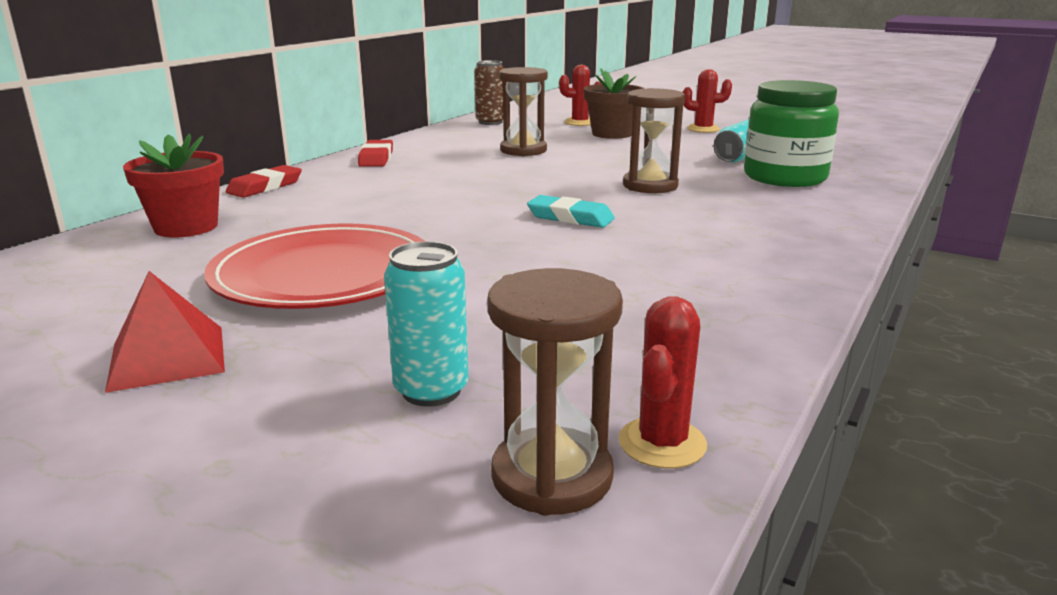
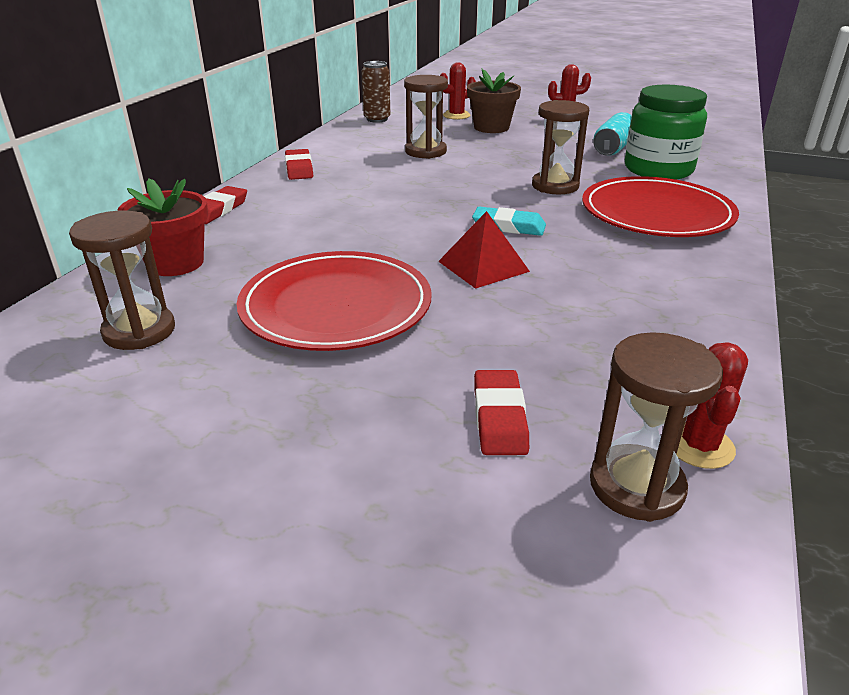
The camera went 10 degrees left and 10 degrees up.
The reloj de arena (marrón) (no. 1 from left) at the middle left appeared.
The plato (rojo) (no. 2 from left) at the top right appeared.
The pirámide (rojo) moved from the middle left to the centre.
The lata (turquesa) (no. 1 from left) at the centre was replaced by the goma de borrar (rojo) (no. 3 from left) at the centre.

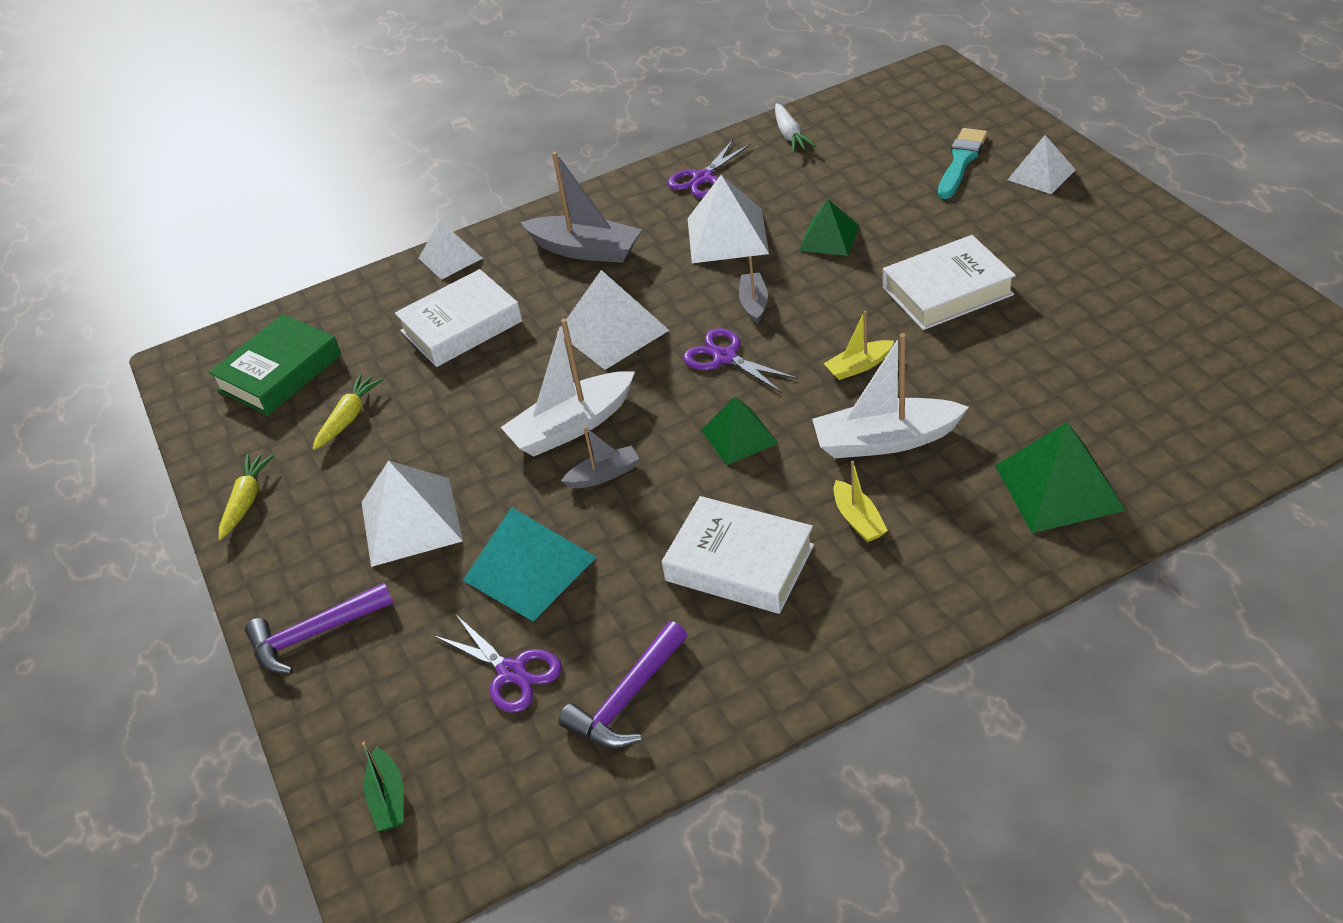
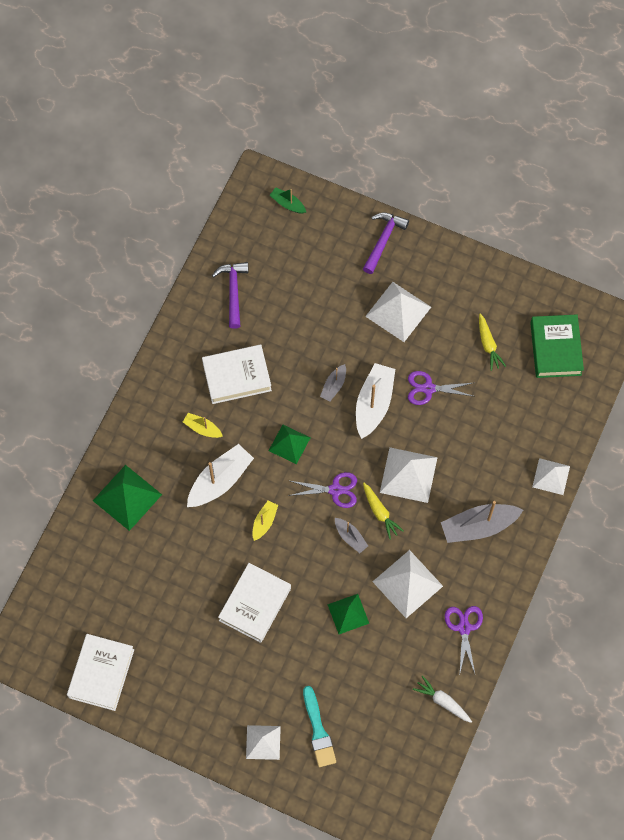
The camera went 135 degrees right and 25 degrees up.
The pirámide (turquesa) at the centre disappeared.
The zanahoria (amarillo) (no. 1 from left) moved from the middle left to the centre.
The libro (blanco) (no. 1 from left) moved from the centre to the bottom left.
The tijeras (morado) (no. 1 from left in the first image) moved from the bottom centre to the middle right.

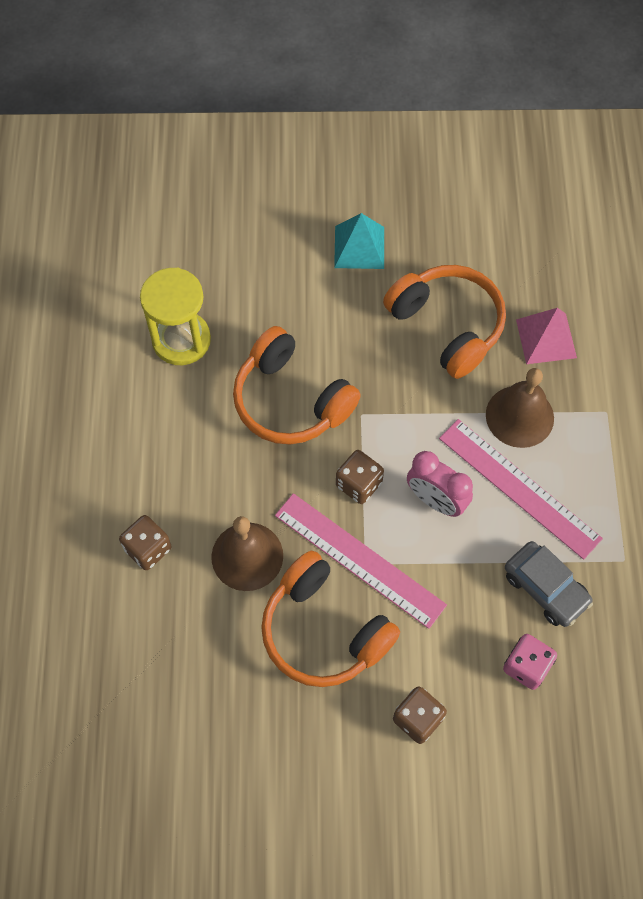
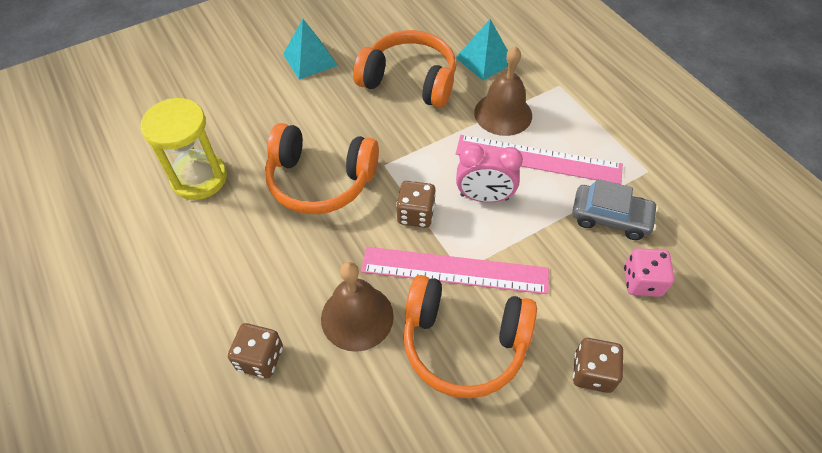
The camera went 30 degrees left and 10 degrees down.
The pirámide (rosa) at the middle right became the pirámide (turquesa) (no. 2 from left) at the top centre.

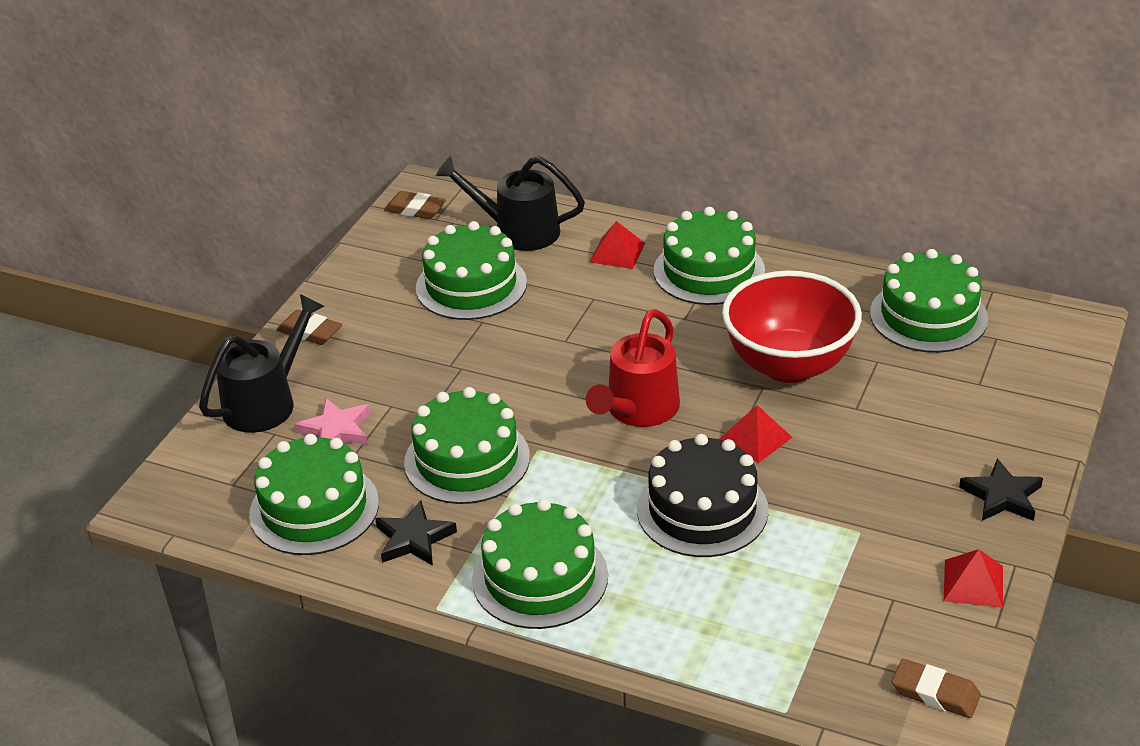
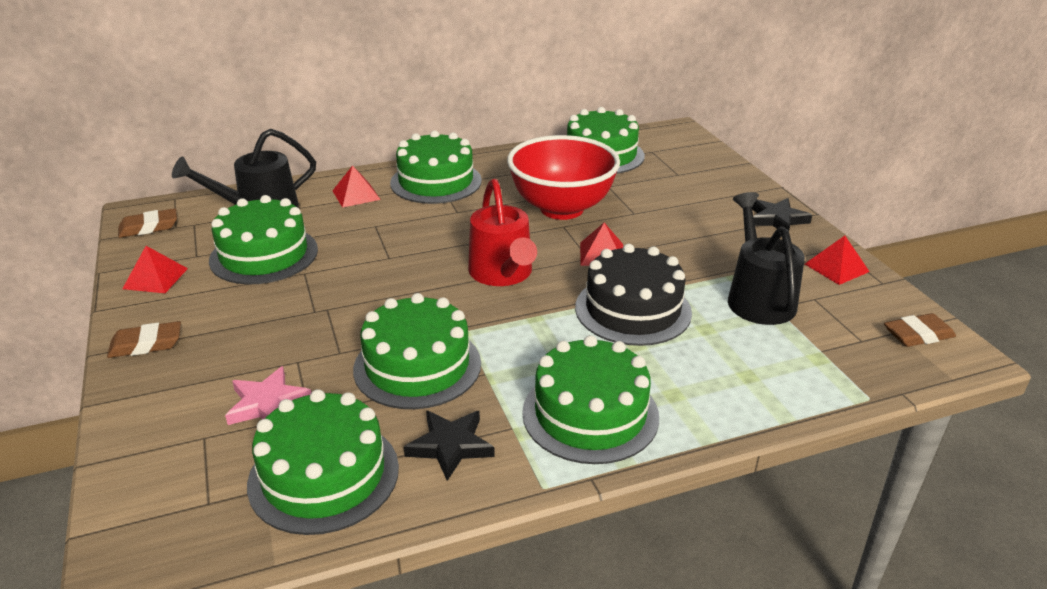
The camera went 45 degrees left and 5 degrees down.
The pirámide (rojo) (no. 1 from left) at the middle left appeared.
The regadera (negro) (no. 1 from left in the first image) moved from the middle left to the middle right.

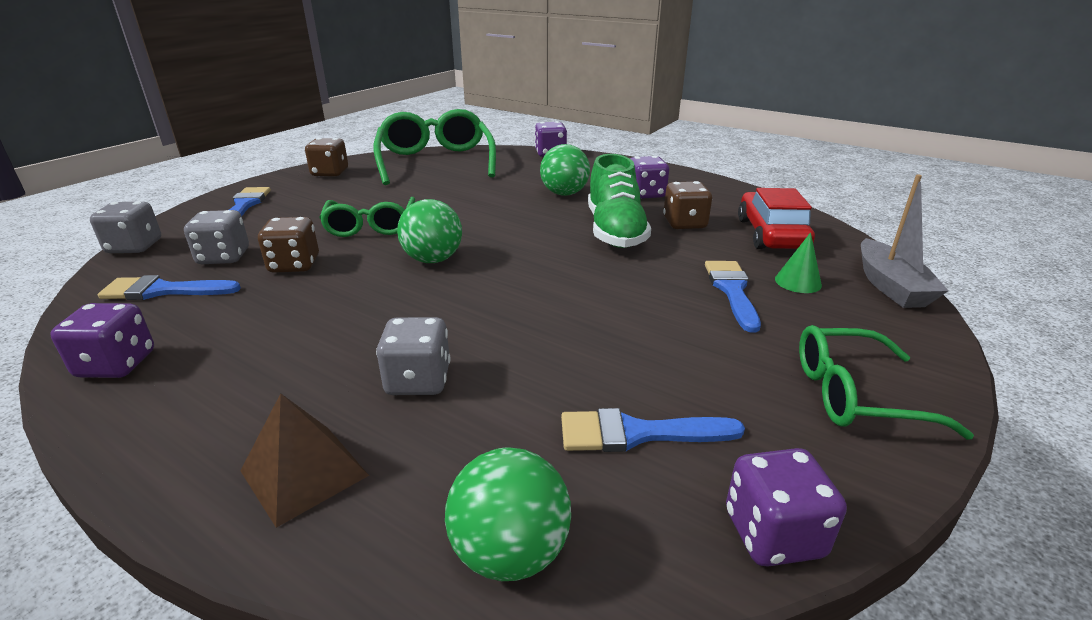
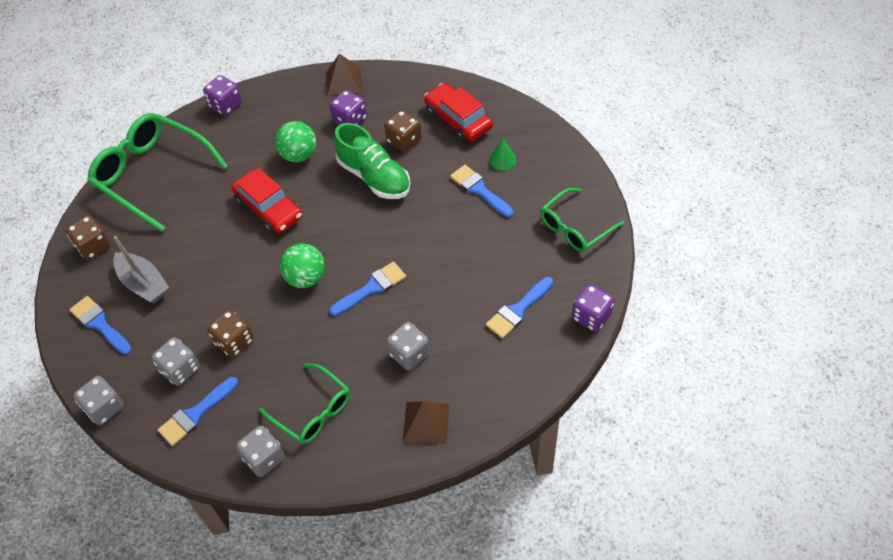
The camera went 40 degrees left and 25 degrees up.
The pelota (verde) (no. 2 from left) at the bottom centre disappeared.
The coche (rojo) (no. 1 from left) at the middle left appeared.
The pirámide (marrón) (no. 1 from left) at the top centre appeared.
The pincel (azul) (no. 3 from left) at the centre appeared.
The gafas (verde) (no. 1 from left in the first image) moved from the centre to the bottom centre.
The barco (gris) moved from the middle right to the middle left.
The dado (morado) (no. 1 from left) at the middle left became the dado (gris) (no. 3 from left) at the bottom left.

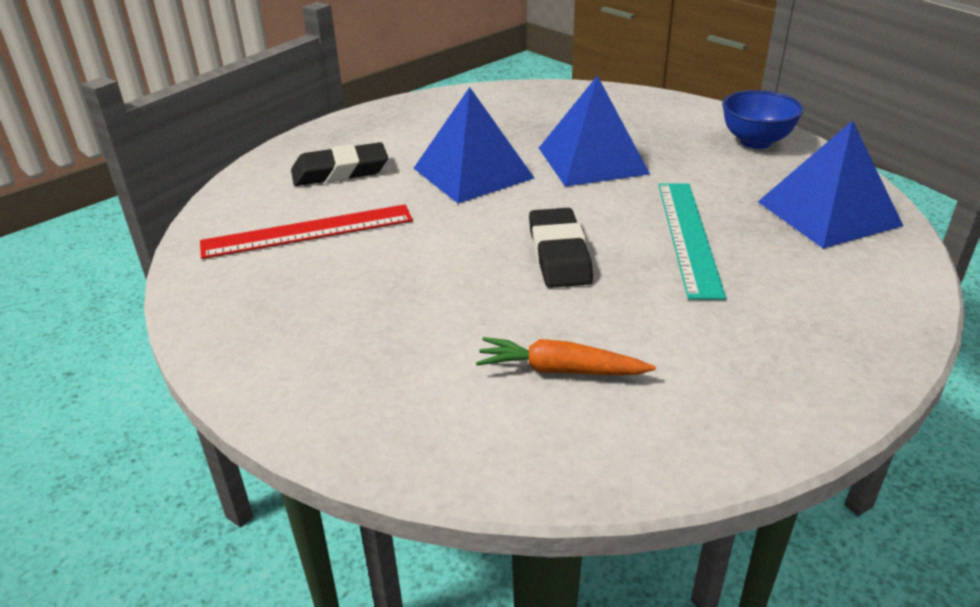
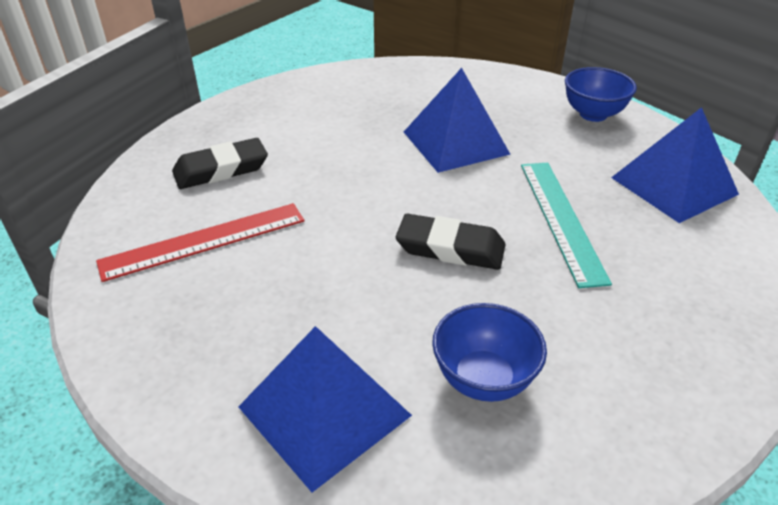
The camera went 10 degrees left and 5 degrees up.
The pirámide (azul) (no. 1 from left) moved from the top centre to the bottom centre.
The zanahoria (naranja) at the centre was replaced by the cuenco (azul) (no. 1 from left) at the bottom centre.
The goma de borrar (negro) (no. 2 from left) at the centre turned 60 degrees counterclockwise.

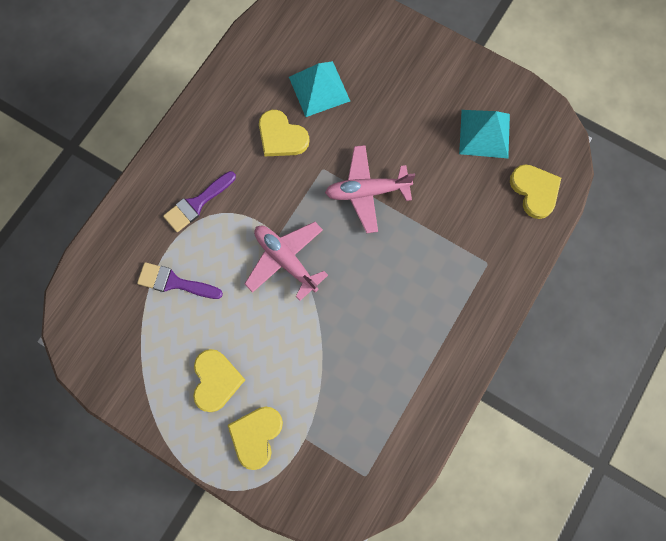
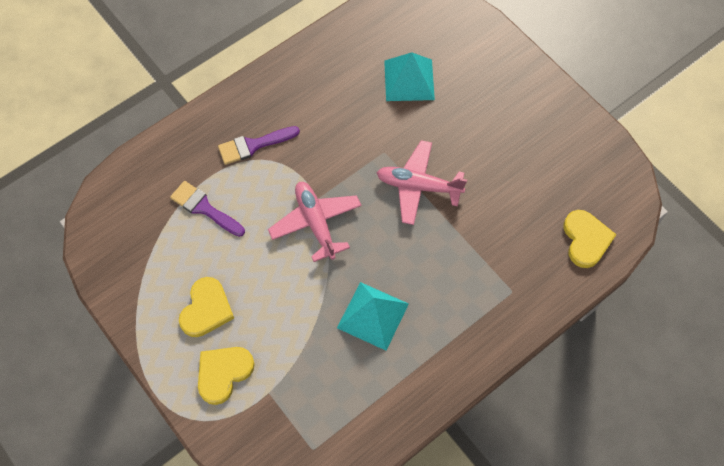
The camera went 20 degrees right and 10 degrees down.
The corazón (amarillo) (no. 3 from left) at the top centre disappeared.
The pirámide (turquesa) (no. 2 from left in the first image) moved from the top right to the bottom centre.

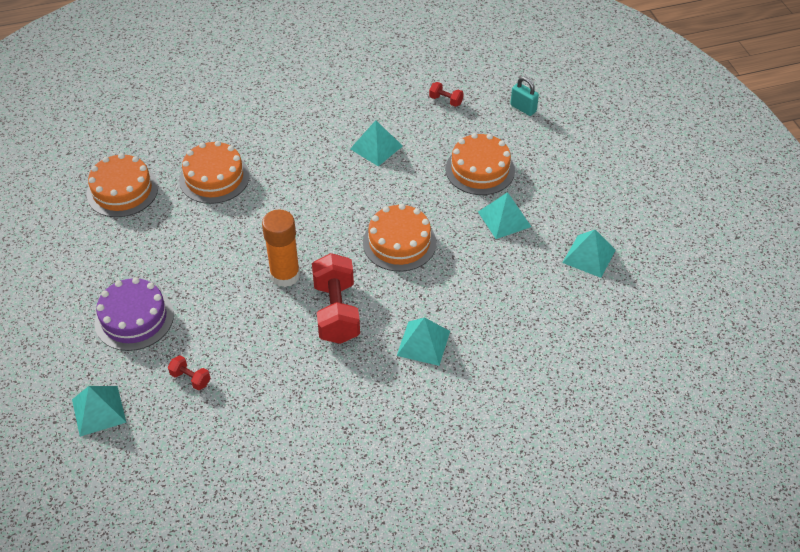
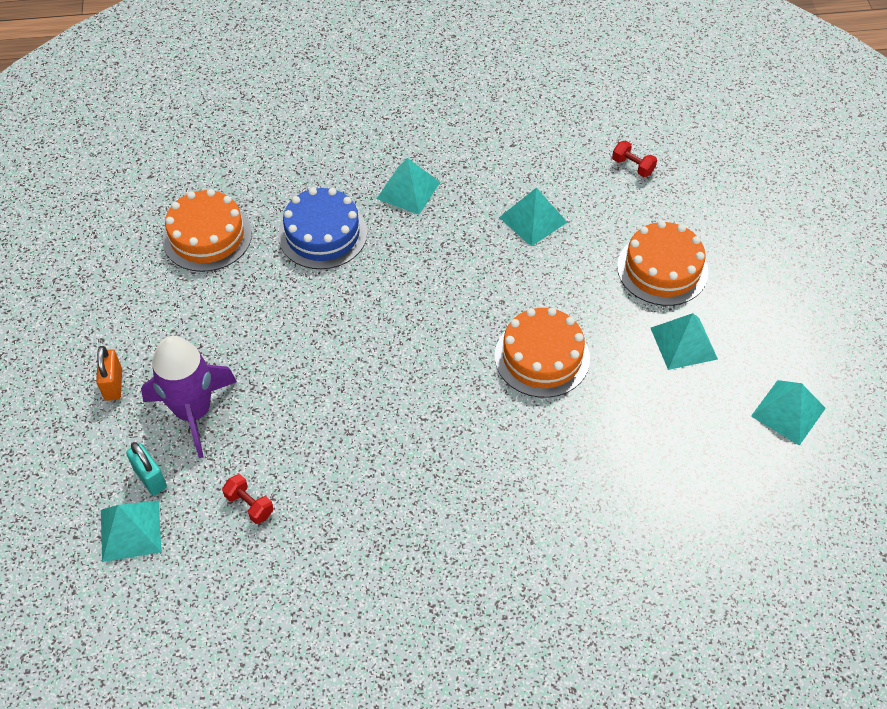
The camera went 10 degrees right and 5 degrees up.
The barra de pegamento (naranja) at the centre disappeared.
The mancuerna (rojo) (no. 2 from left) at the centre disappeared.
The candado (naranja) at the middle left appeared.
The pirámide (turquesa) (no. 3 from left in the first image) moved from the centre to the top centre.
The candado (turquesa) moved from the top centre to the middle left.
The tarta (morado) at the middle left was replaced by the cohete (morado) at the middle left.
The tarta (naranja) (no. 2 from left) at the top left became the tarta (azul) at the top centre.

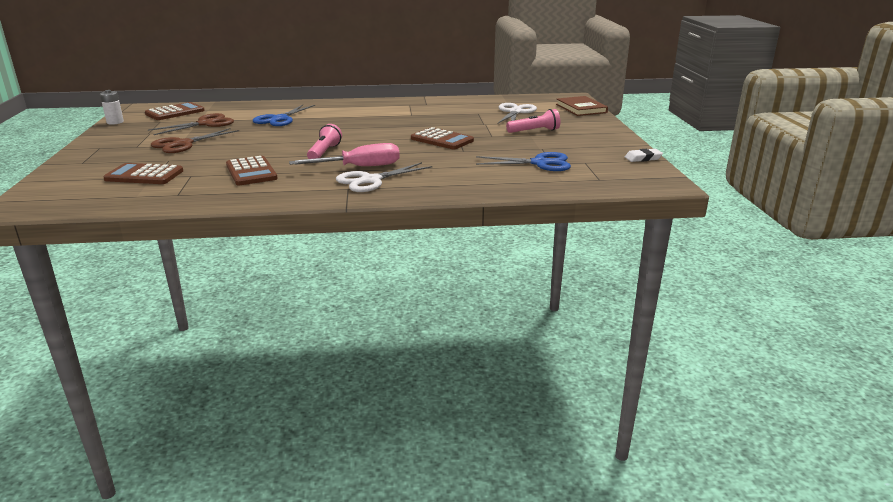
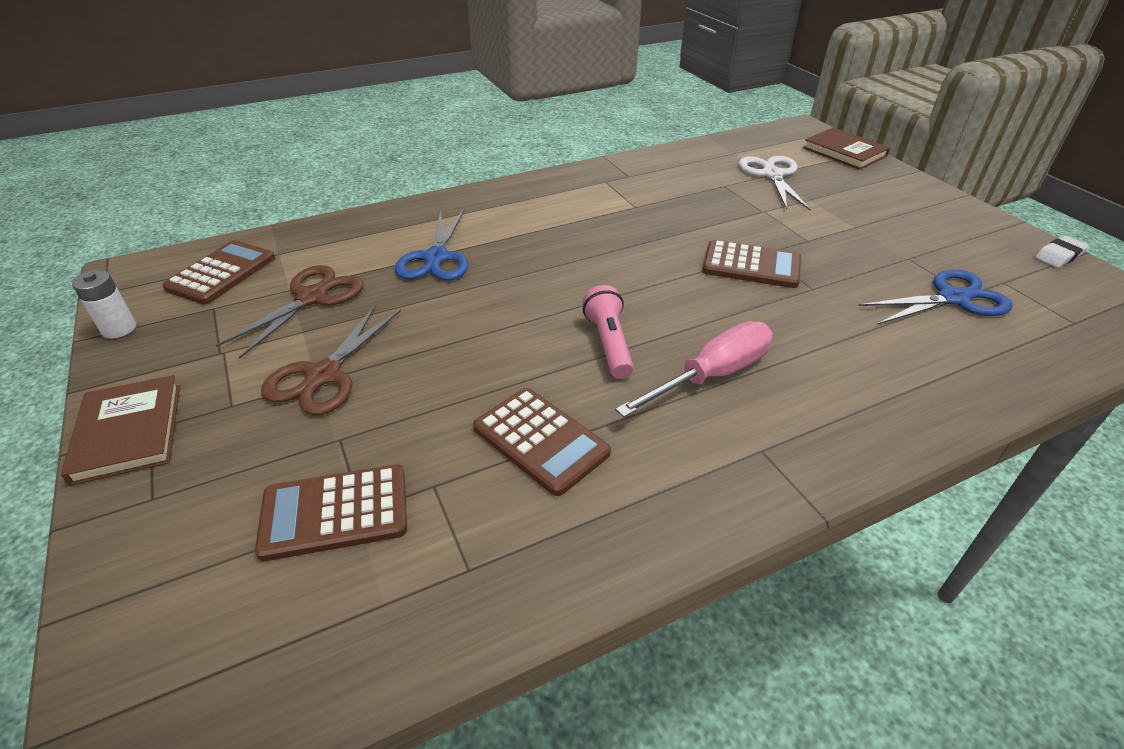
The camera went 20 degrees left and 15 degrees up.
The tijeras (blanco) (no. 1 from left) at the centre disappeared.
The lámpara de mano (rosa) (no. 2 from left) at the top centre disappeared.
The libro (marrón) (no. 1 from left) at the middle left appeared.

